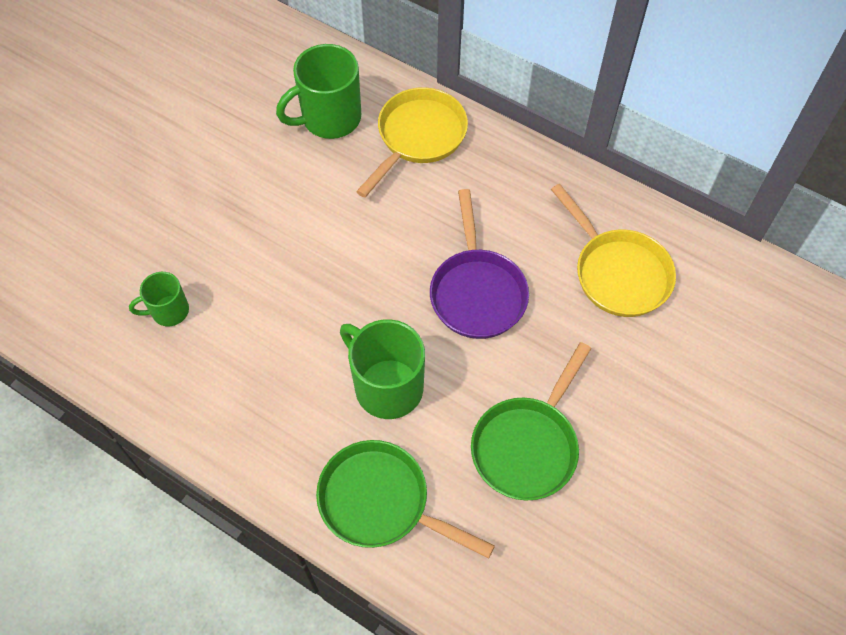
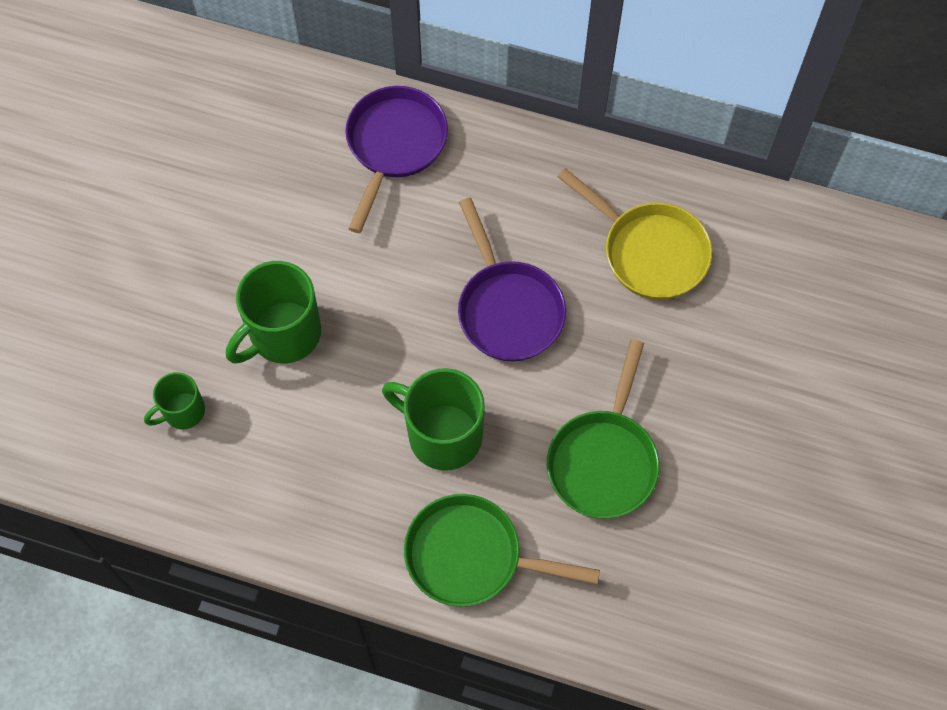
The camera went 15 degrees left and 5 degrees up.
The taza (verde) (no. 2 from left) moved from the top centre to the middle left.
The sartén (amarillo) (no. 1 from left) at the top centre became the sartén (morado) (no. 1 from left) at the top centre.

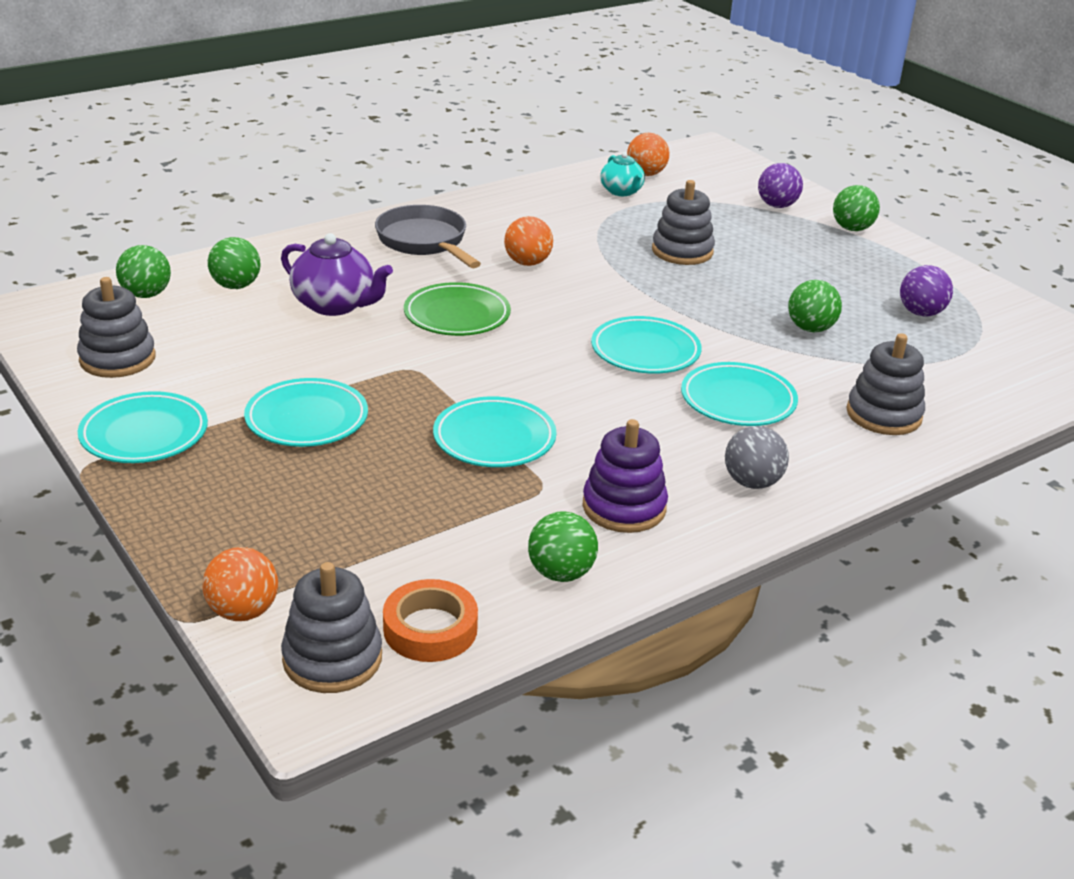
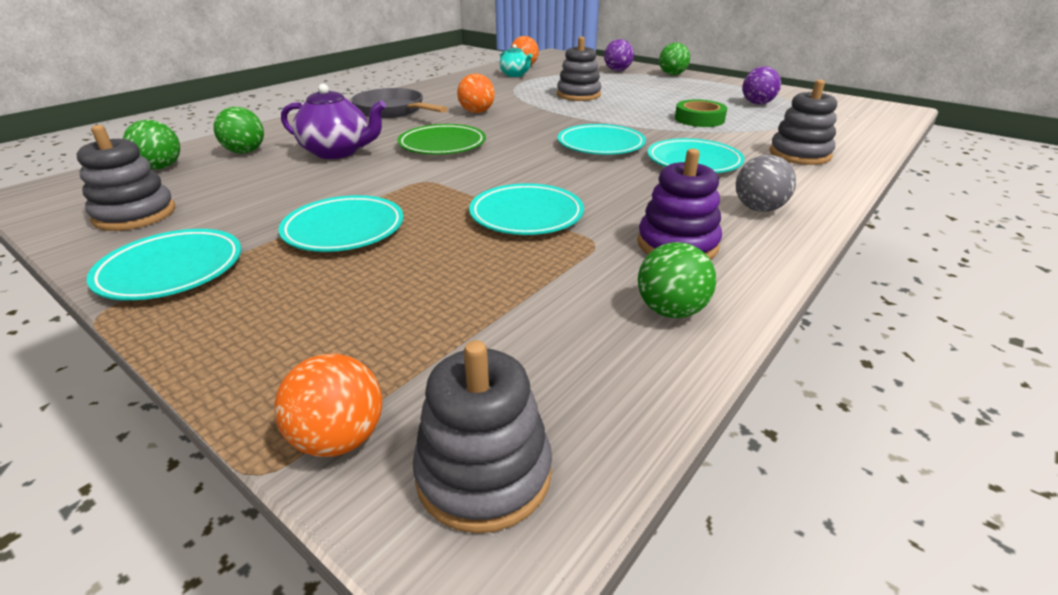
The camera went 15 degrees left and 0 degrees up.
The cinta adhesiva (naranja) at the bottom centre disappeared.
The pelota (verde) (no. 4 from left) at the middle right was replaced by the cinta adhesiva (verde) at the top centre.

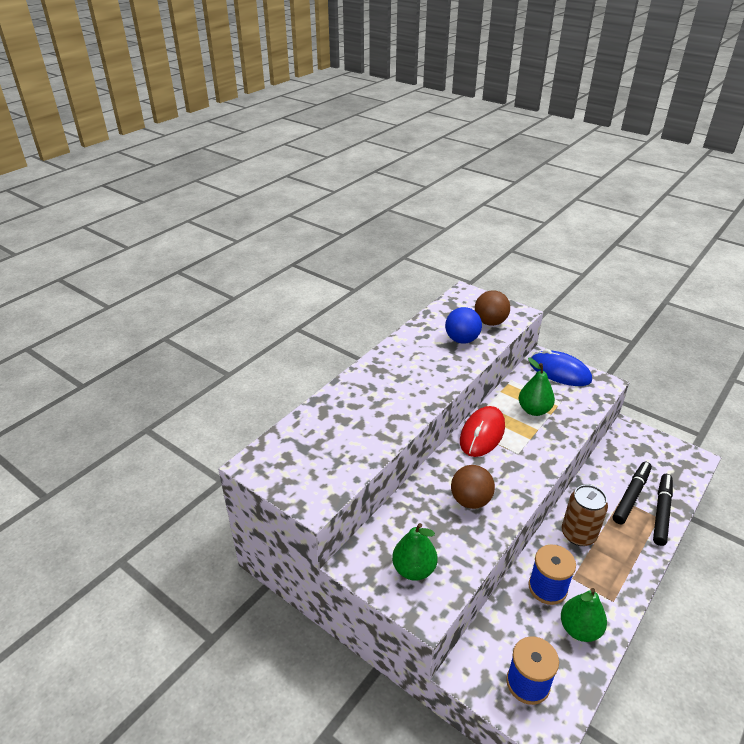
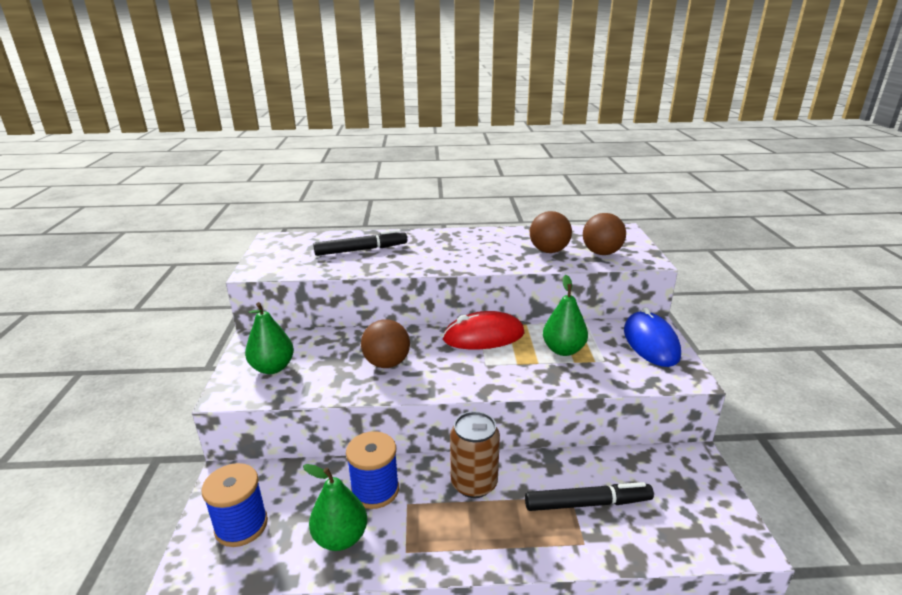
The camera went 50 degrees right and 10 degrees down.
The rotulador (negro) (no. 2 from left in the first image) moved from the bottom right to the centre.
The pelota (azul) at the centre became the pelota (marrón) (no. 2 from left) at the centre.

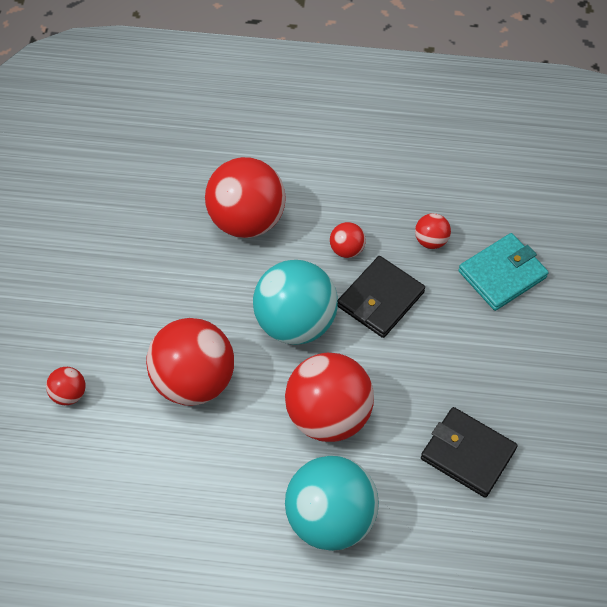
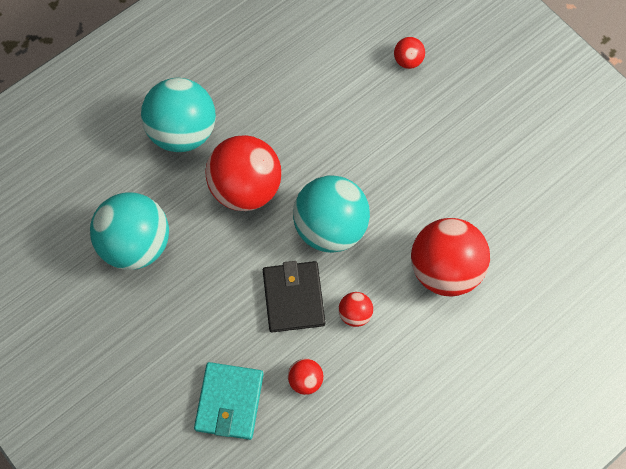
The camera went 135 degrees right and 10 degrees up.
The pelota (rojo) (no. 2 from left) at the middle left disappeared.
The cartera (negro) (no. 2 from left) at the bottom right was replaced by the pelota (turquesa) (no. 1 from left) at the middle left.

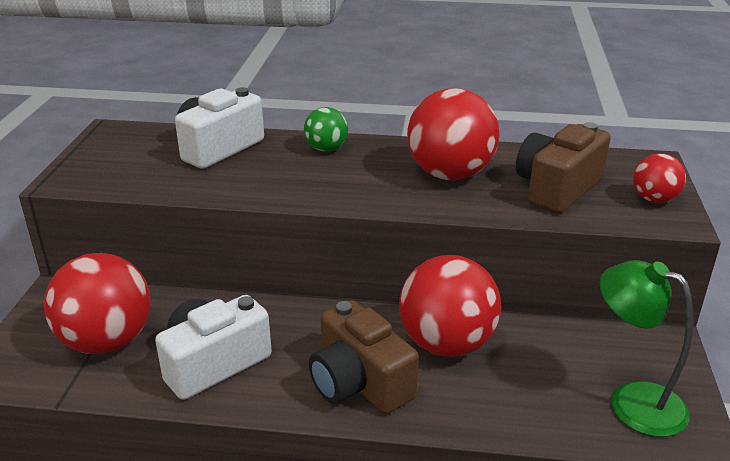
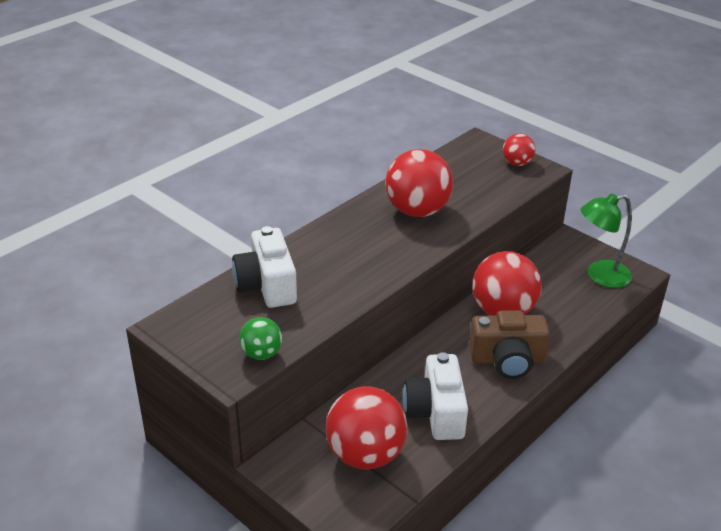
The camera went 55 degrees left and 5 degrees up.
The cámara (marrón) (no. 2 from left) at the middle right disappeared.
The pelota (verde) moved from the top centre to the centre.

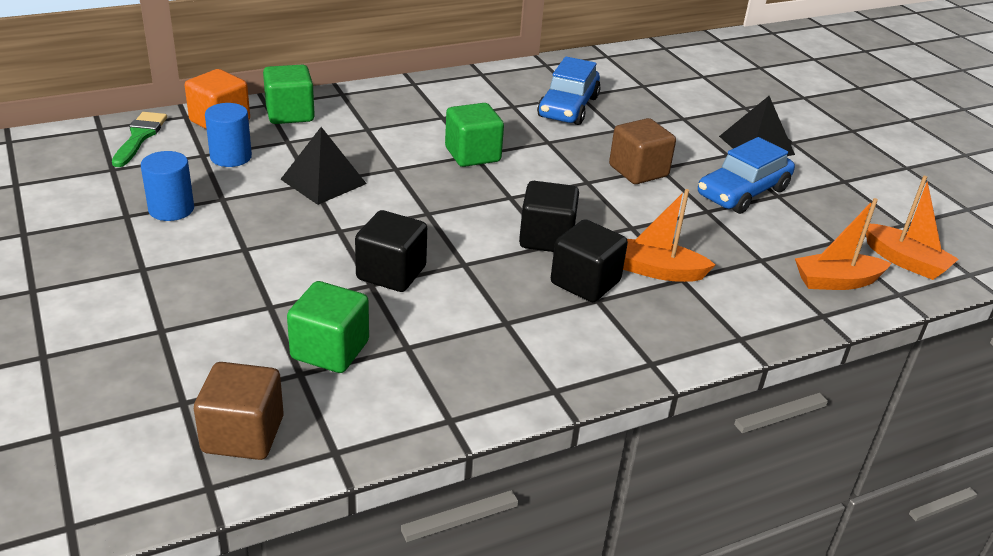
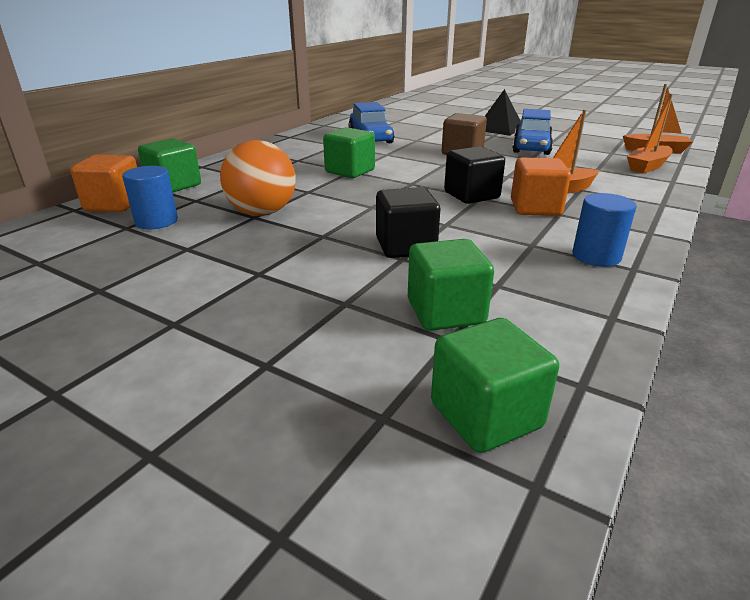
The camera went 30 degrees left and 5 degrees down.
The pincel (verde) at the top left disappeared.
The cilindro (azul) (no. 1 from left in the first image) moved from the middle left to the middle right.
The pirámide (negro) (no. 1 from left) at the top left was replaced by the pelota (naranja) at the top centre.
The cubo (marrón) (no. 1 from left) at the bottom left became the cubo (verde) (no. 4 from left) at the centre.
The cubo (negro) (no. 3 from left) at the centre became the cubo (naranja) (no. 2 from left) at the top right.

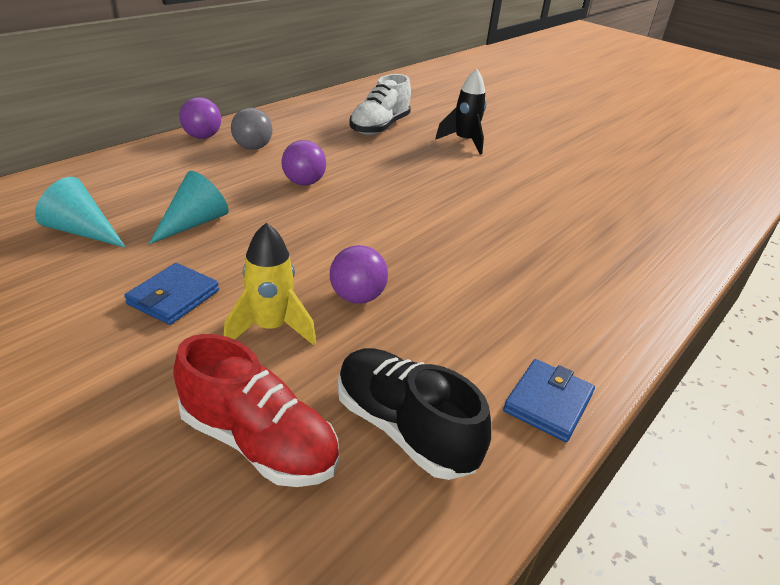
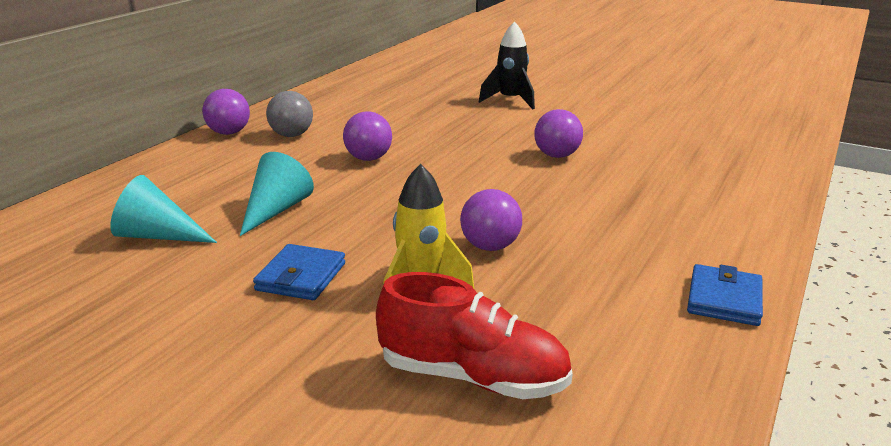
The camera went 10 degrees left and 10 degrees down.
The zapato (negro) at the bottom centre disappeared.
The zapato (blanco) at the top centre disappeared.
The pelota (morado) (no. 4 from left) at the top centre appeared.

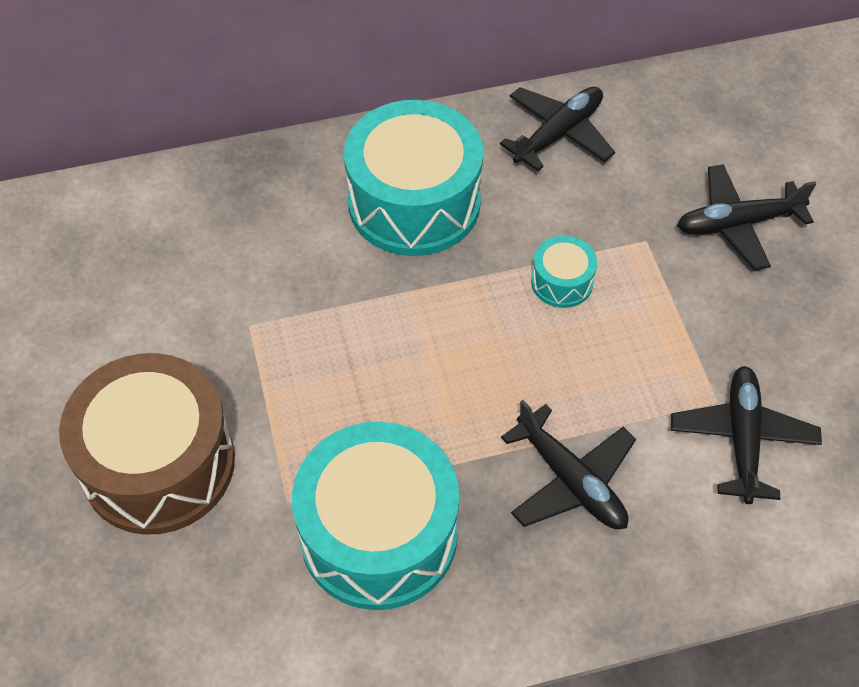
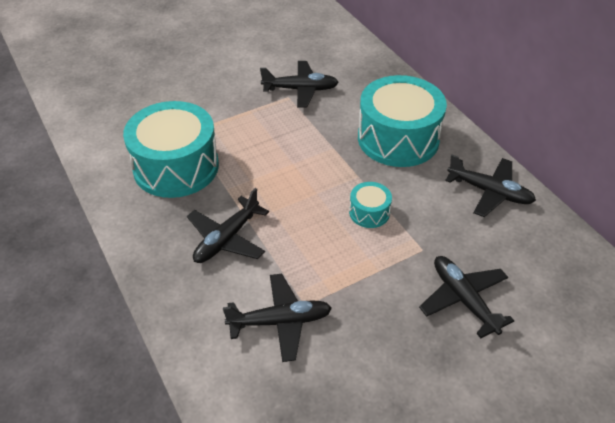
The camera went 75 degrees right and 10 degrees down.
The tambor (marrón) at the middle left disappeared.
The avión (negro) (no. 3 from left) at the top centre appeared.

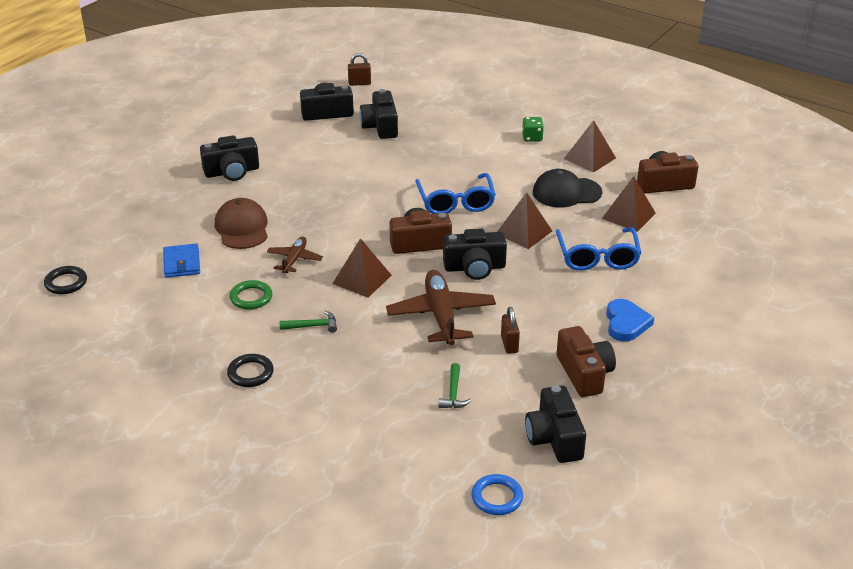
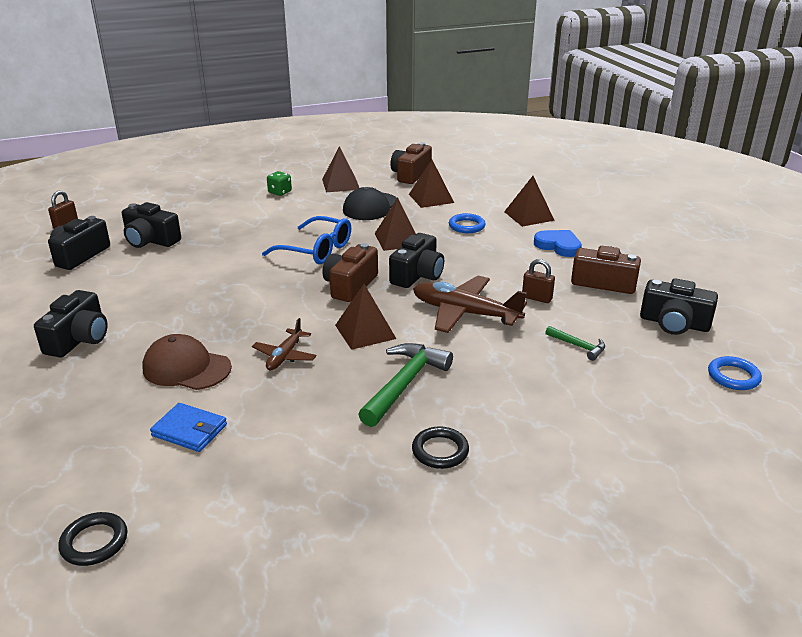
The camera went 55 degrees left and 5 degrees down.
The anillo (verde) at the middle left disappeared.
The pirámide (marrón) (no. 5 from left) at the top centre appeared.
The gafas (azul) (no. 2 from left) at the middle right was replaced by the anillo (azul) (no. 1 from left) at the centre.
The avión (marrón) (no. 1 from left) at the centre turned 120 degrees counterclockwise.
The martillo (verde) (no. 1 from left) at the centre changed to 1.93 times the size.

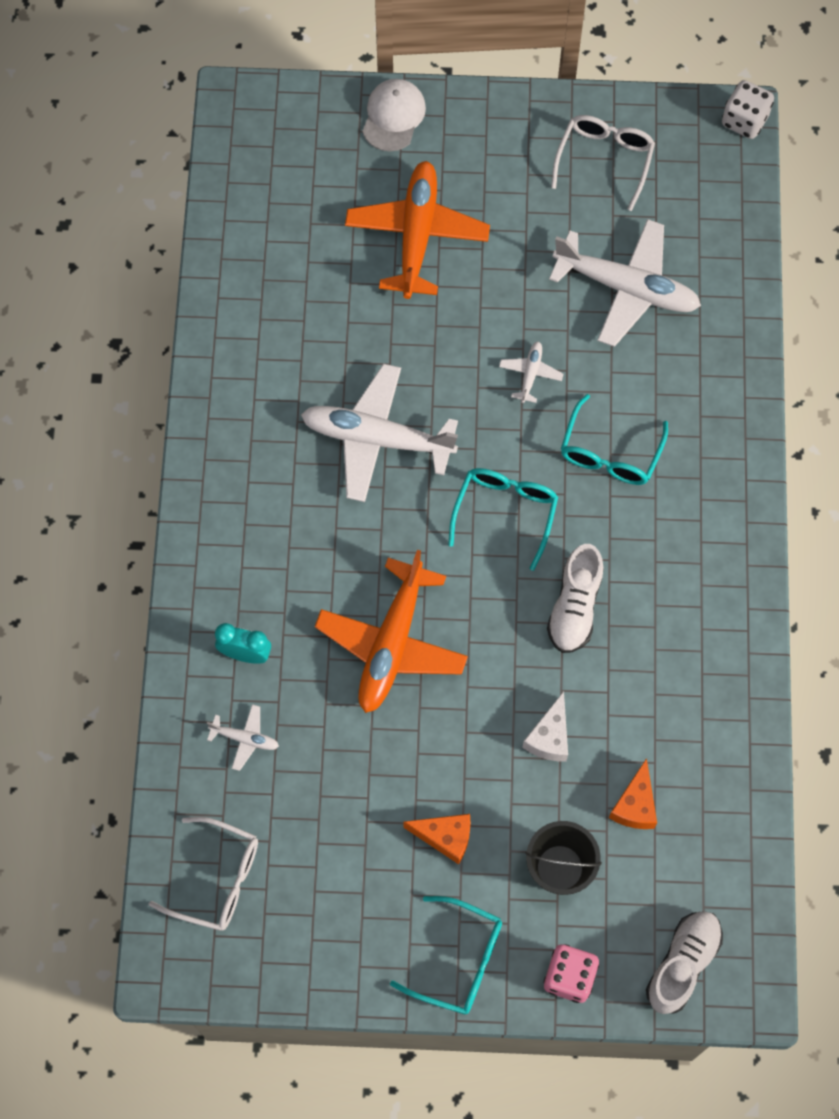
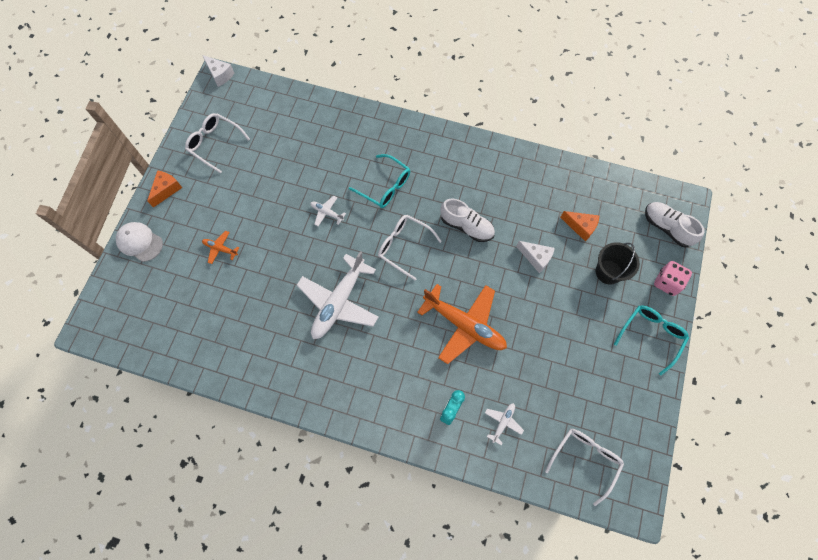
The camera went 75 degrees left and 0 degrees up.
The avión (blanco) (no. 4 from left) at the top right disappeared.
The queso (naranja) (no. 1 from left) moved from the bottom centre to the middle left.
The dado (blanco) at the top right was replaced by the queso (blanco) (no. 1 from left) at the top left.
The gafas (turquesa) (no. 2 from left) at the centre became the gafas (blanco) (no. 2 from left) at the centre.
The avión (naranja) (no. 2 from left in the first image) at the top centre changed to 0.44 times the size.

